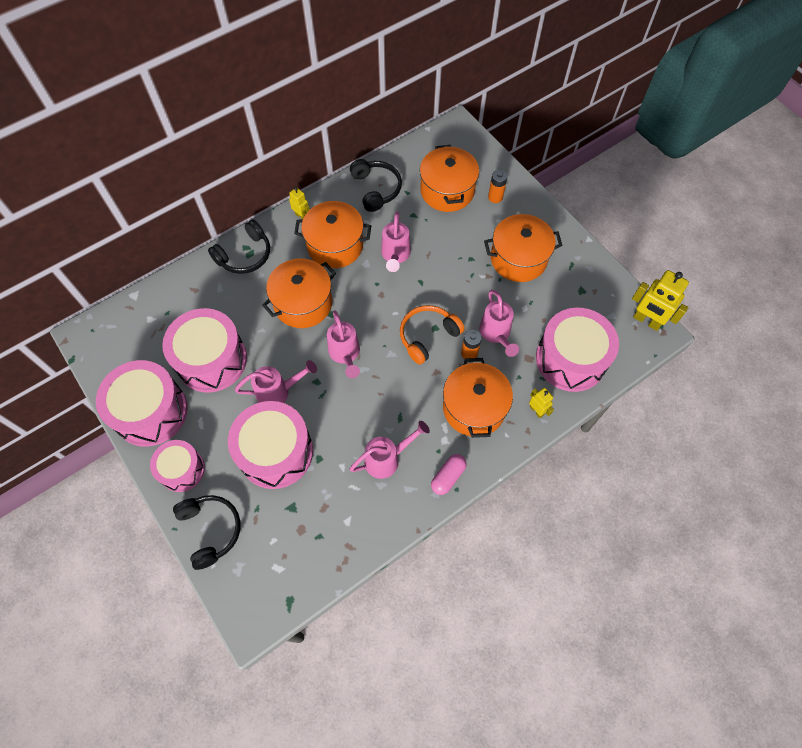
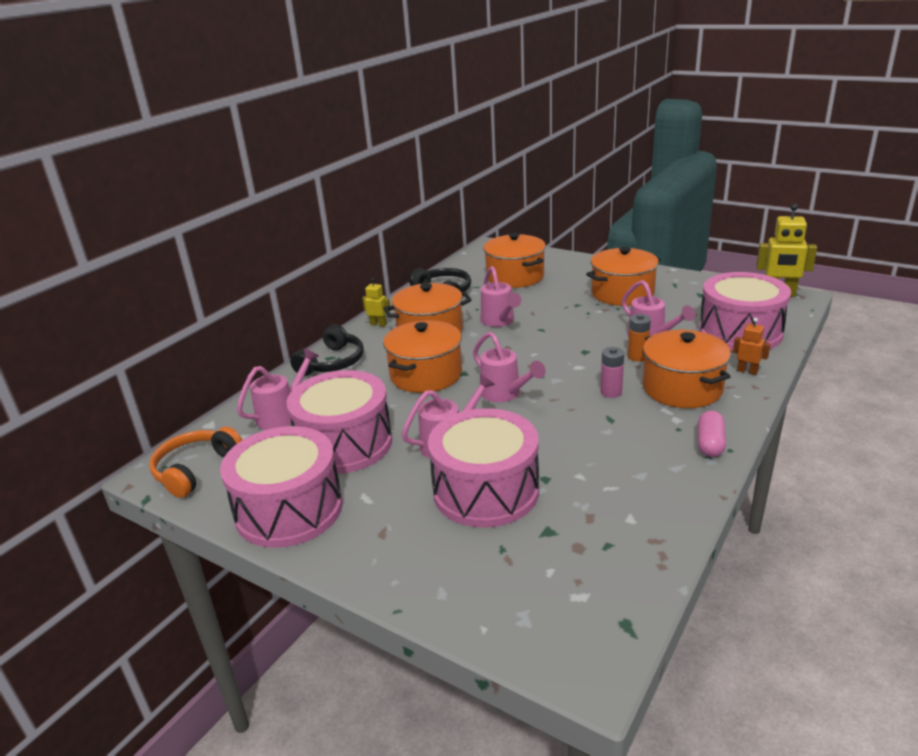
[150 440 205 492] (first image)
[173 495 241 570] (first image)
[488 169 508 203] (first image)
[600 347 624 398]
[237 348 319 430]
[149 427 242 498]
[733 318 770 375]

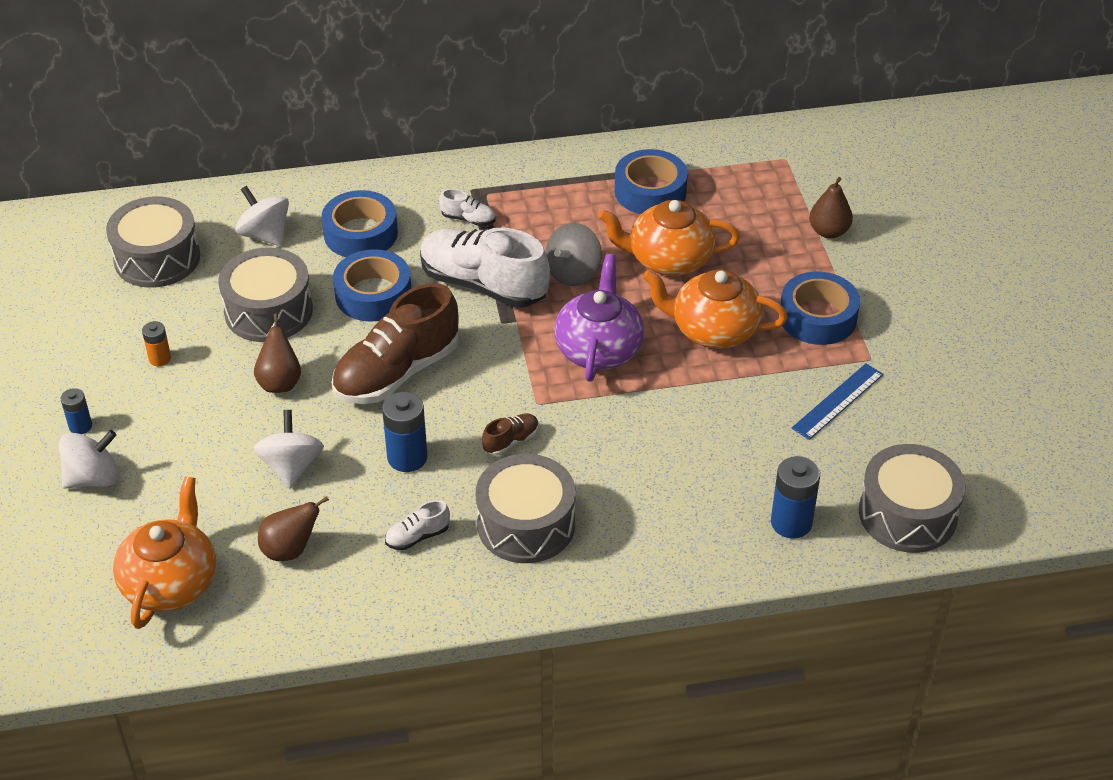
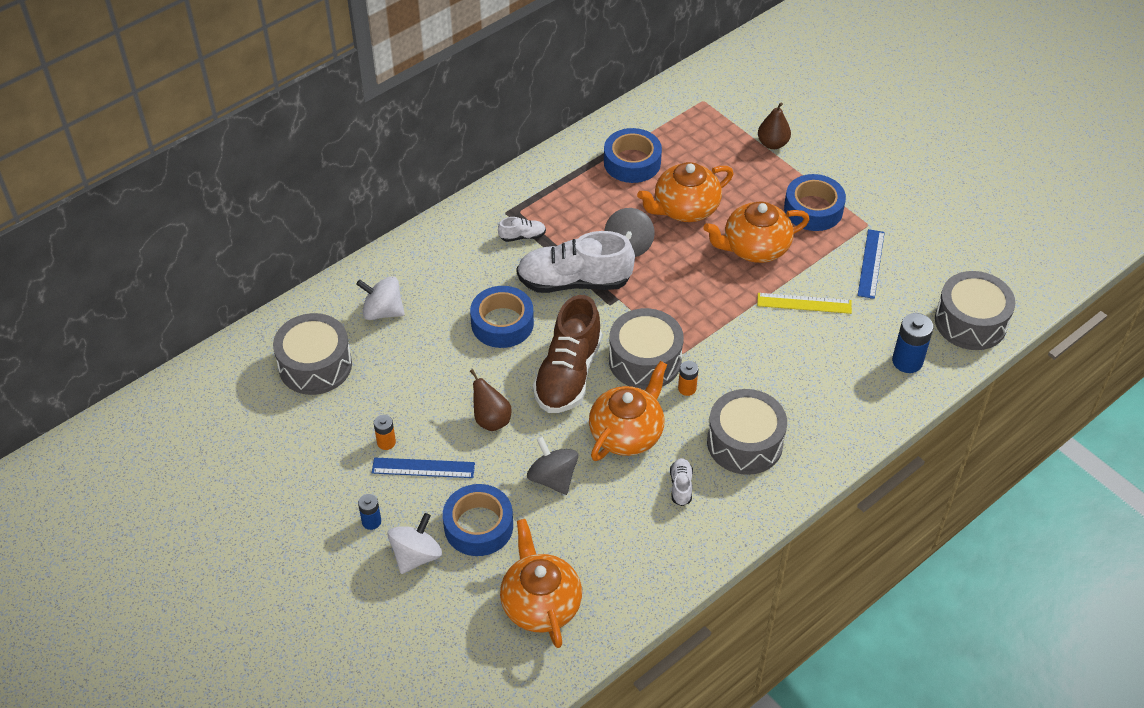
[258 496 329 561] (first image)
[554 254 644 382] (first image)
[372 457 475 478]
[757 293 852 314]
[609 308 684 390]
[443 484 513 556]
[589 361 667 461]
[678 361 698 396]
[527 436 578 495]
[670 458 693 506]

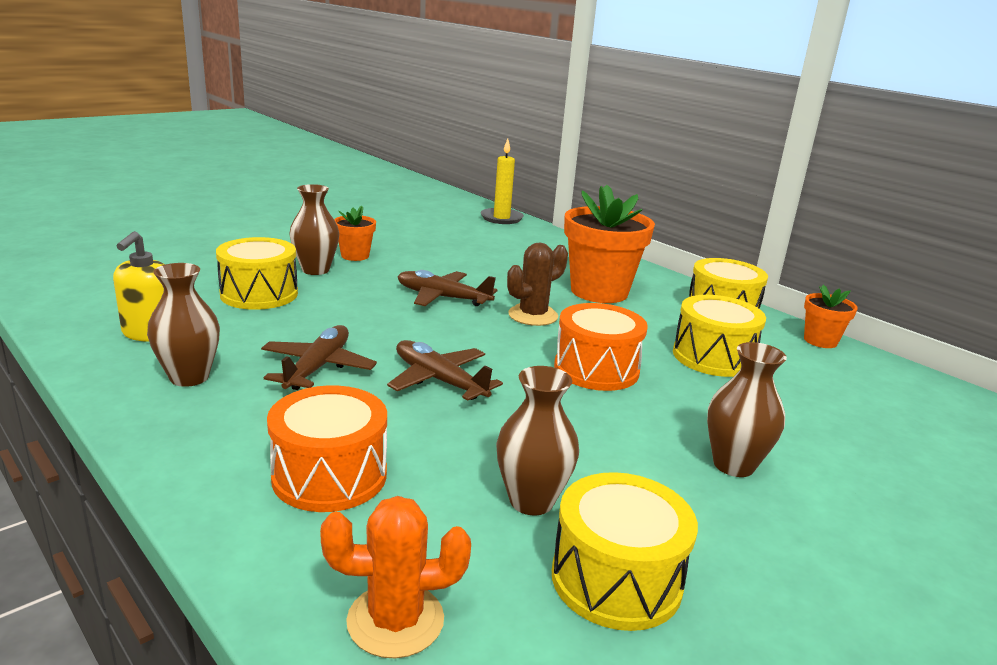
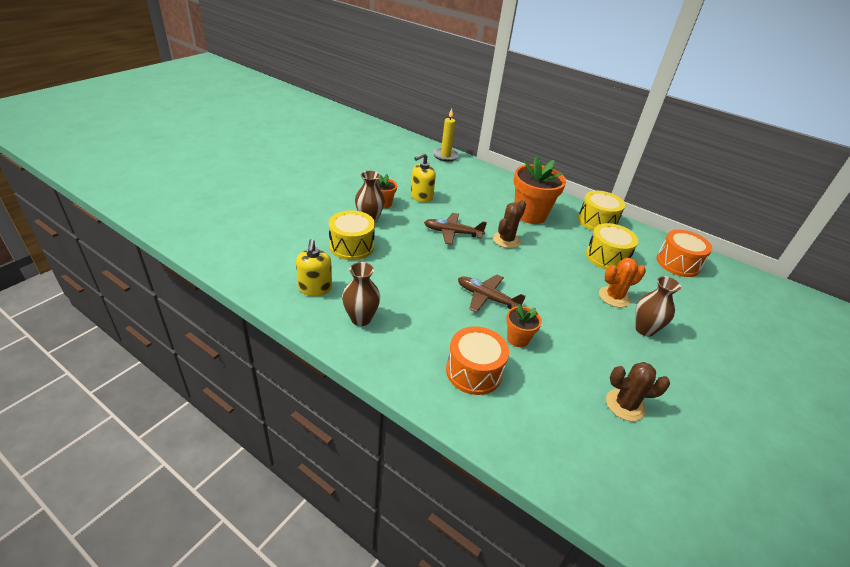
[261 325 377 390] (first image)
[496 366 579 515] (first image)
[411 153 436 203]
[599 258 646 307]
[657 230 712 277]
[506 304 542 347]
[606 362 670 421]

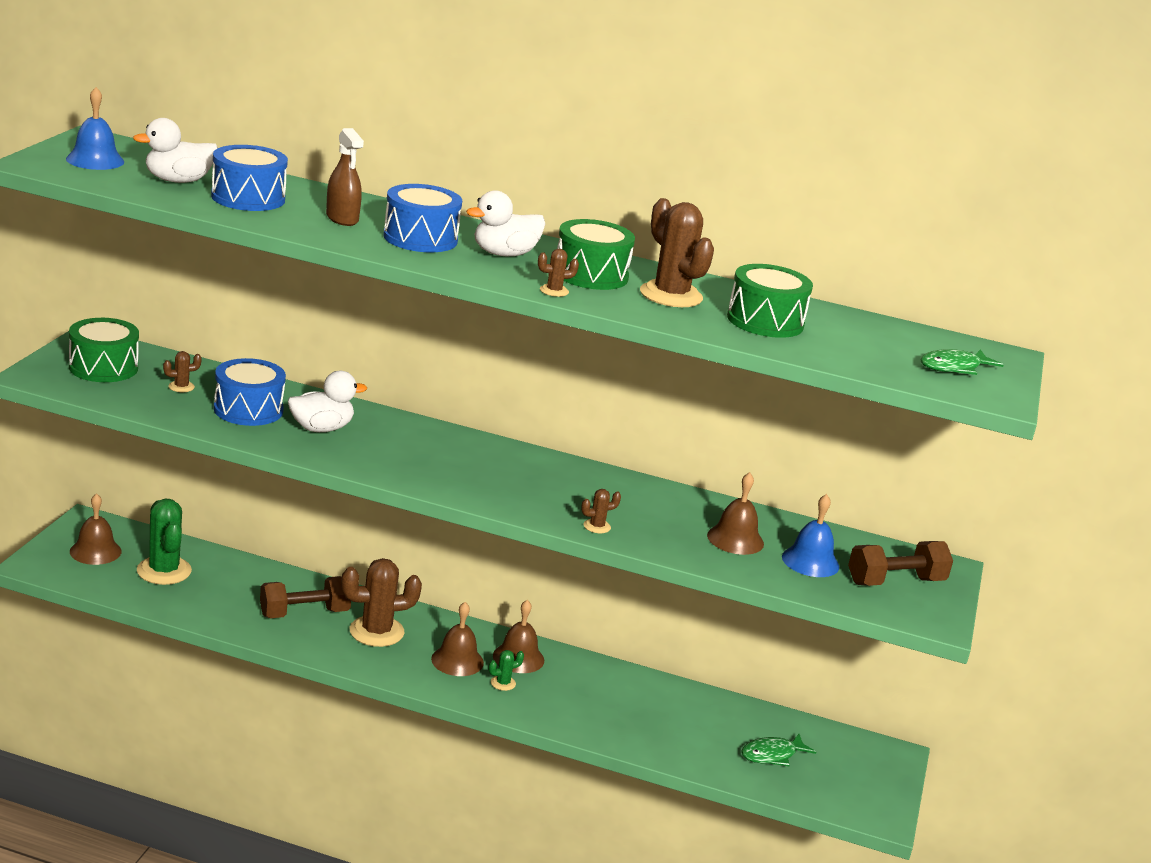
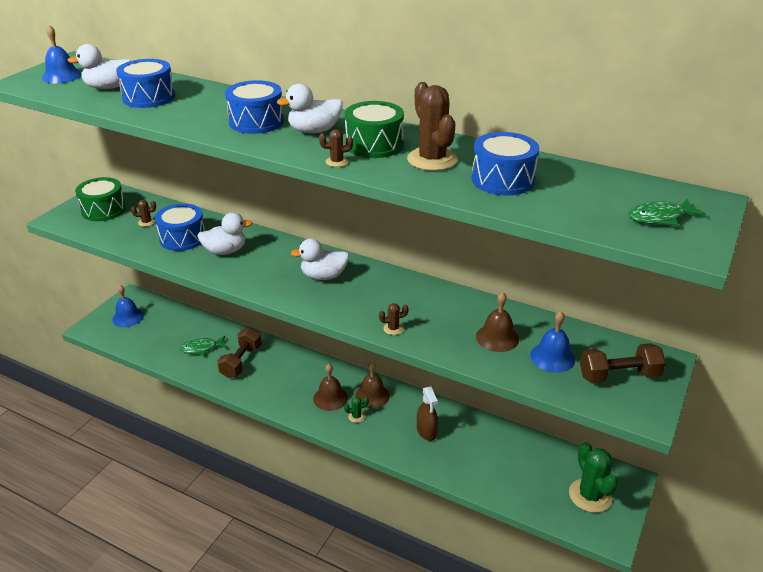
[342 558 422 647] (first image)
[290 238 349 280]
[569 442 618 513]
[417 386 438 441]
[180 336 227 356]
[112 285 144 327]
[472 132 539 195]
[217 328 262 378]

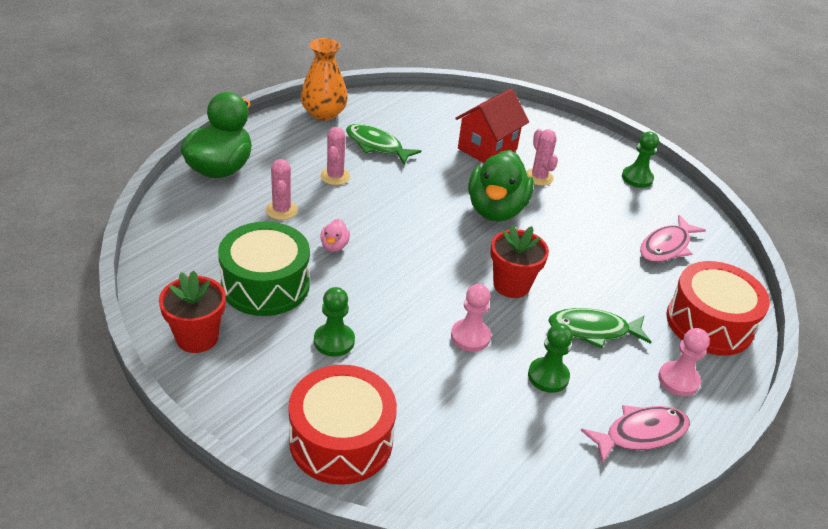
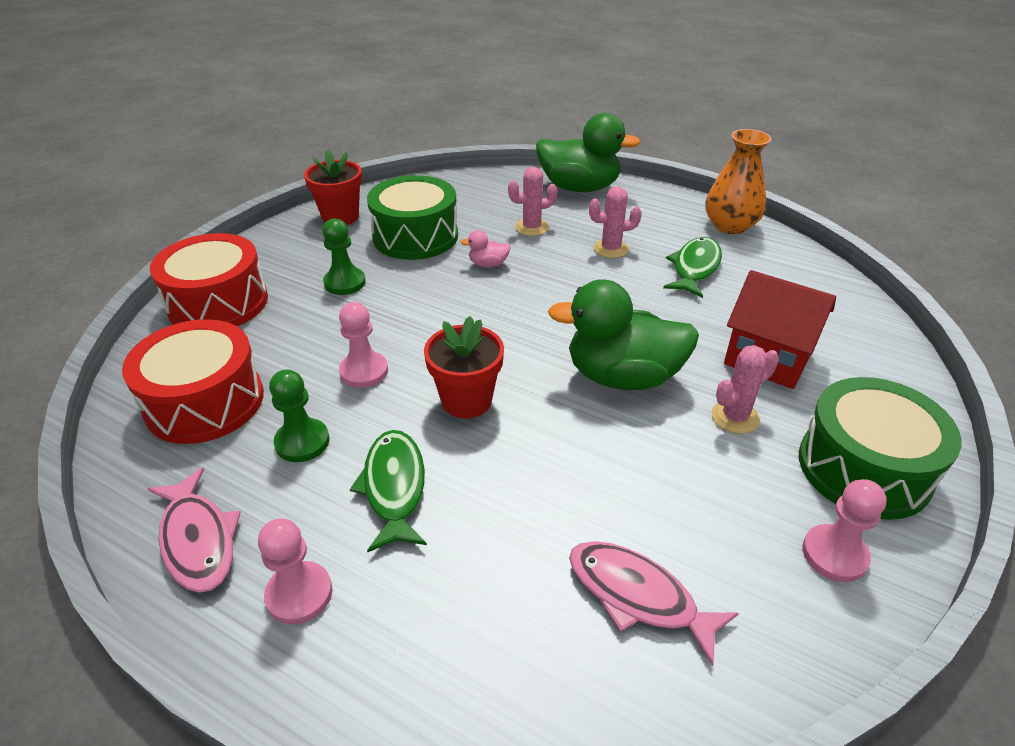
[799 377 962 520]
[122 319 264 444]
[803 479 887 582]

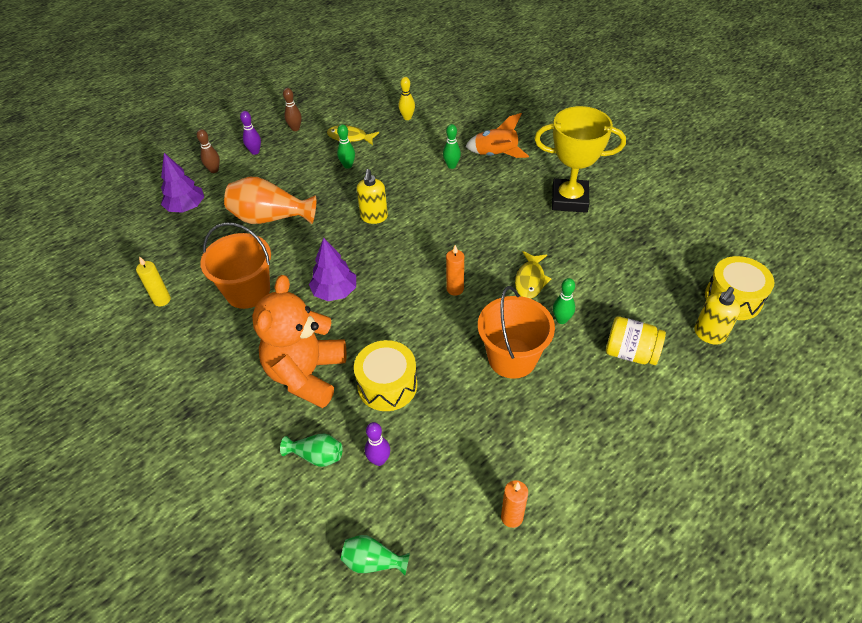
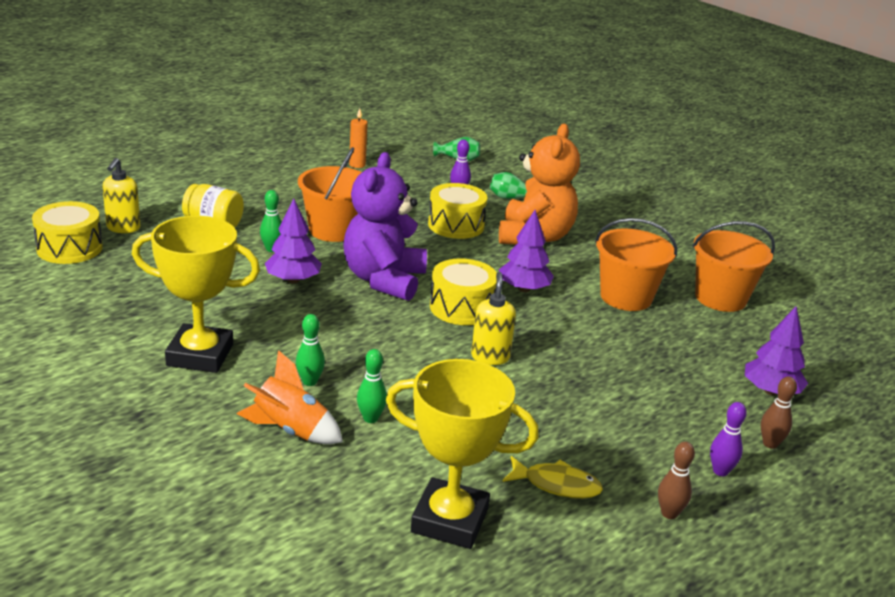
[224 177 316 224] (first image)
[430 258 497 325]
[296 314 325 386]
[693 221 775 312]
[386 359 539 549]
[343 152 427 301]
[265 199 322 283]
[103 158 140 233]

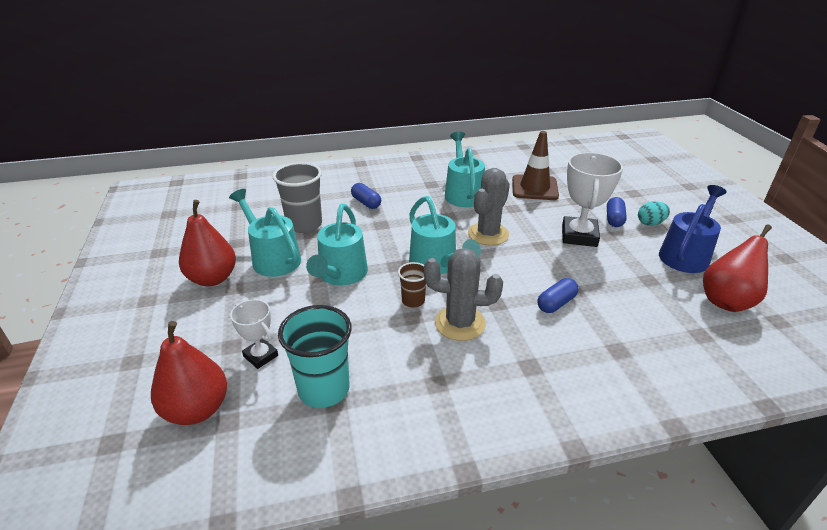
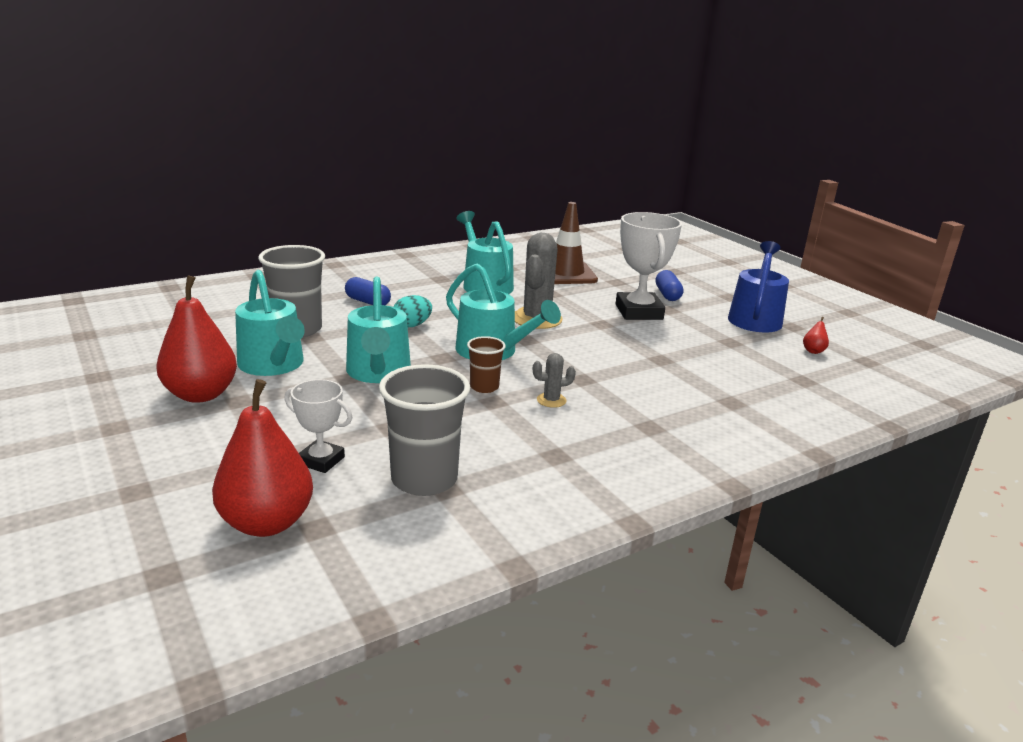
[537 278 579 313] (first image)
[393 295 432 327]
[379 364 470 496]
[235 270 305 376]
[533 353 576 408]
[803 317 829 354]

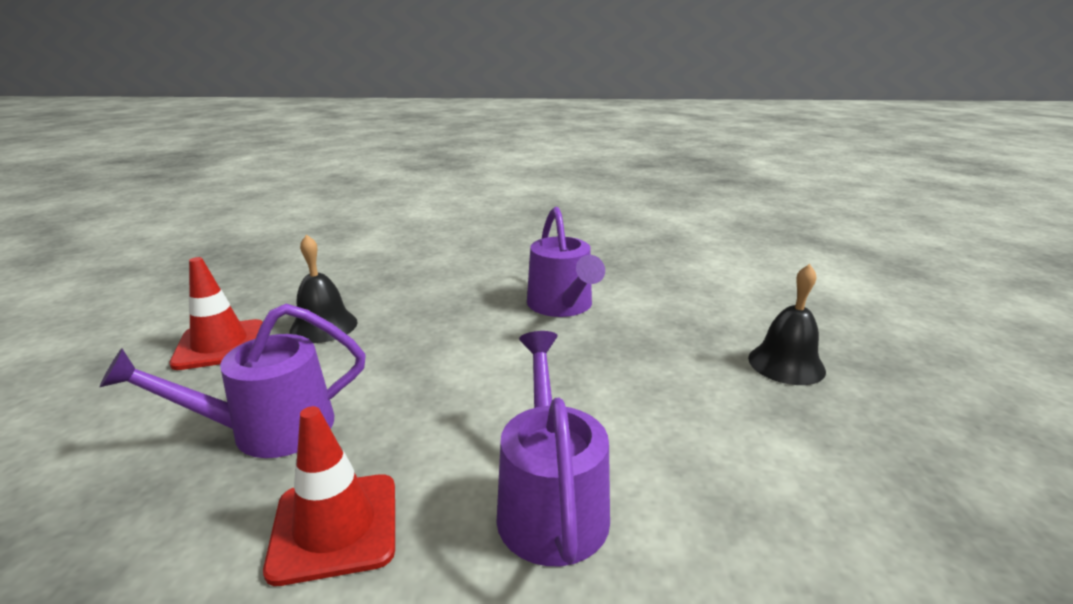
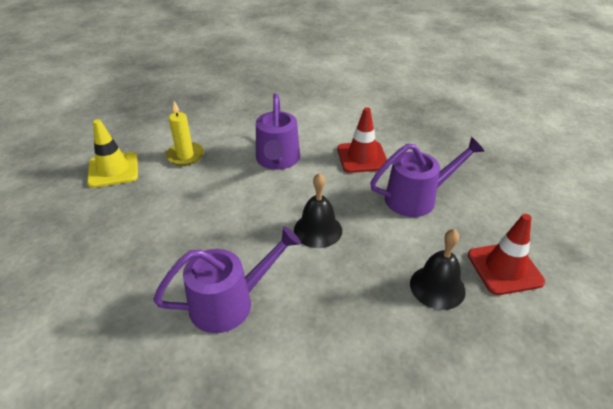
[87 119 138 188]
[166 101 204 166]
[294 173 342 248]
[153 226 301 333]

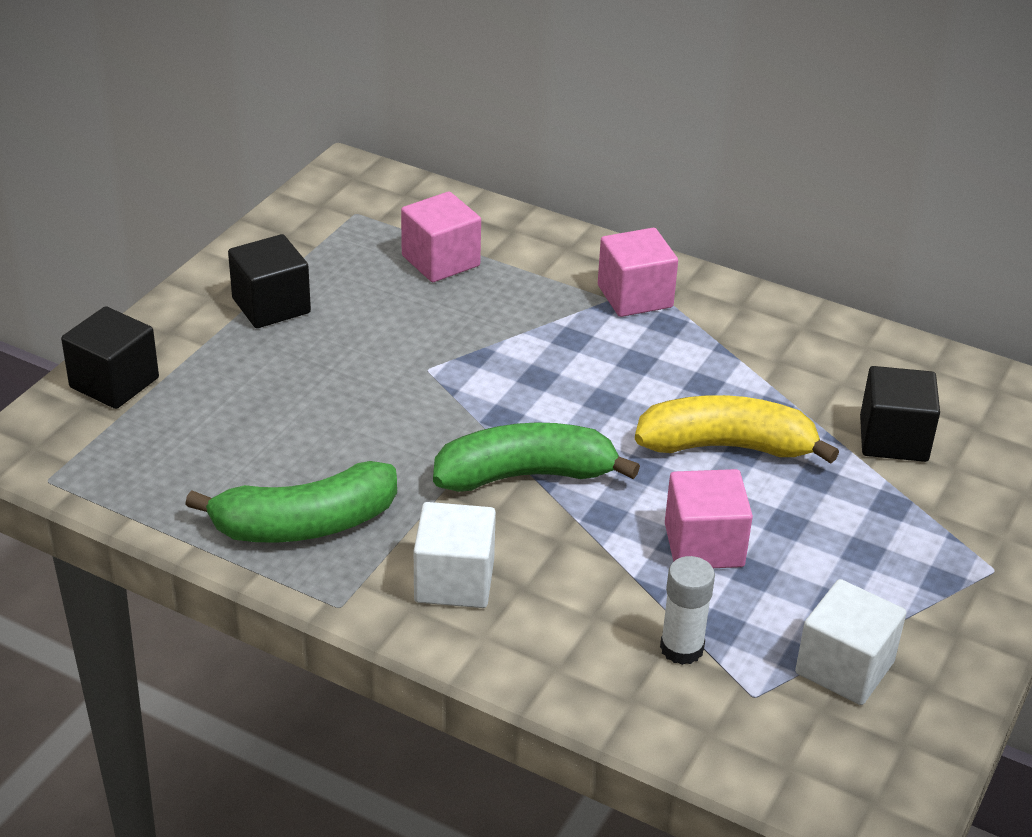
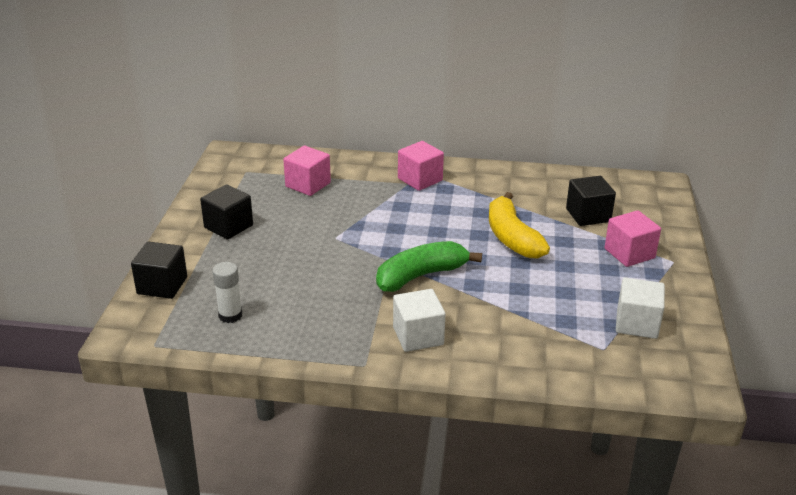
[185 461 397 543] (first image)
[212 262 242 323]
[604 210 661 267]
[489 192 550 258]

